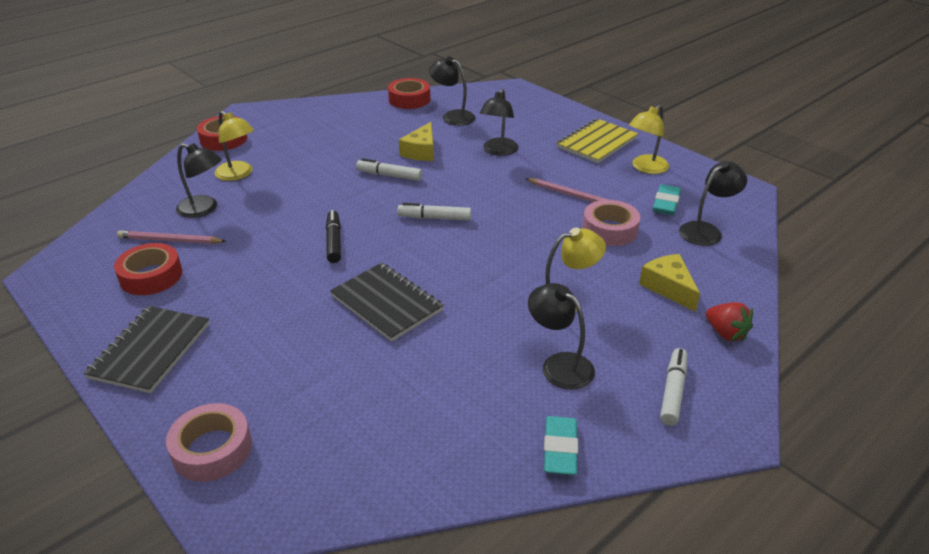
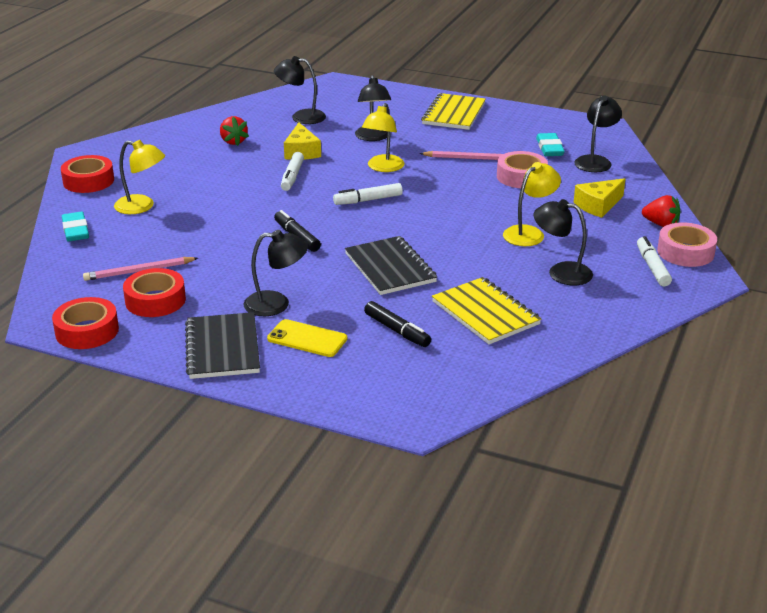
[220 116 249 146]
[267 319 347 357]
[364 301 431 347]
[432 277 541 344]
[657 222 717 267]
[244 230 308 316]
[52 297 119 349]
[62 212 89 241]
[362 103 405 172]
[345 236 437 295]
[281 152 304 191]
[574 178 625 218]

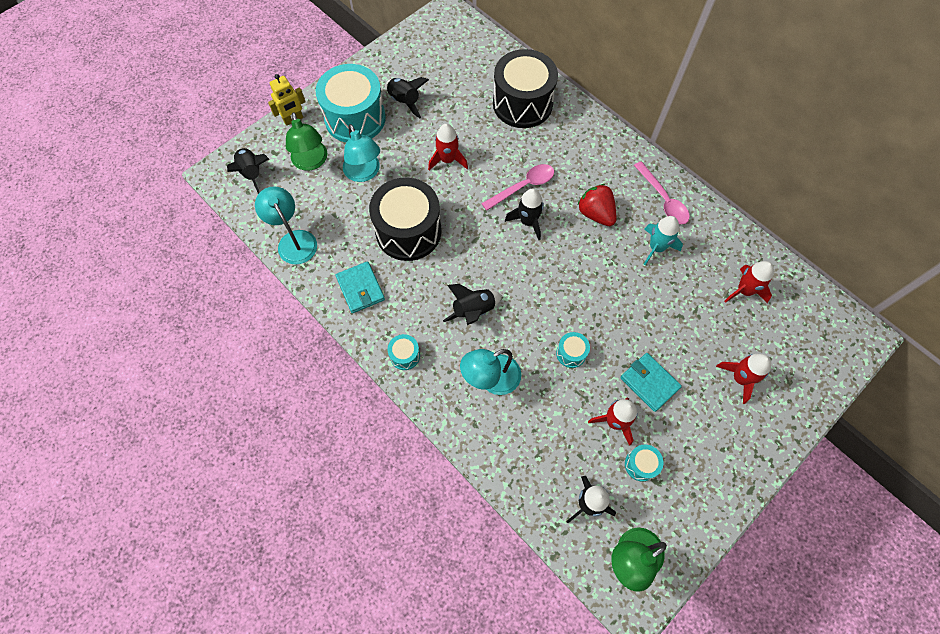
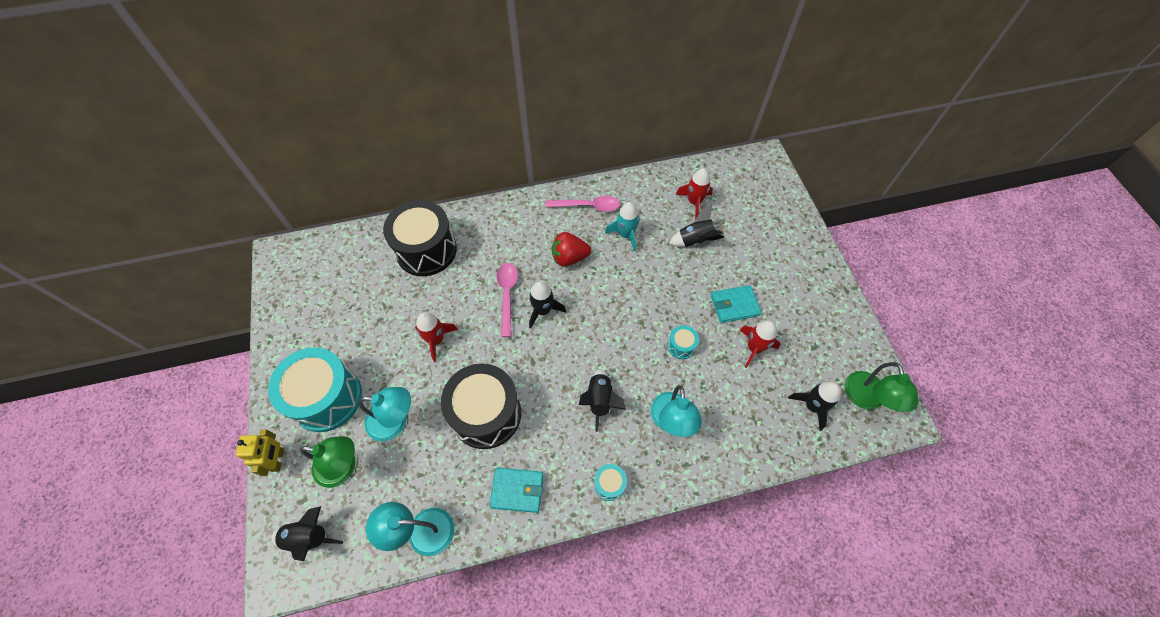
[625 444 664 482] (first image)
[716 354 771 404] (first image)
[669 204 724 247]

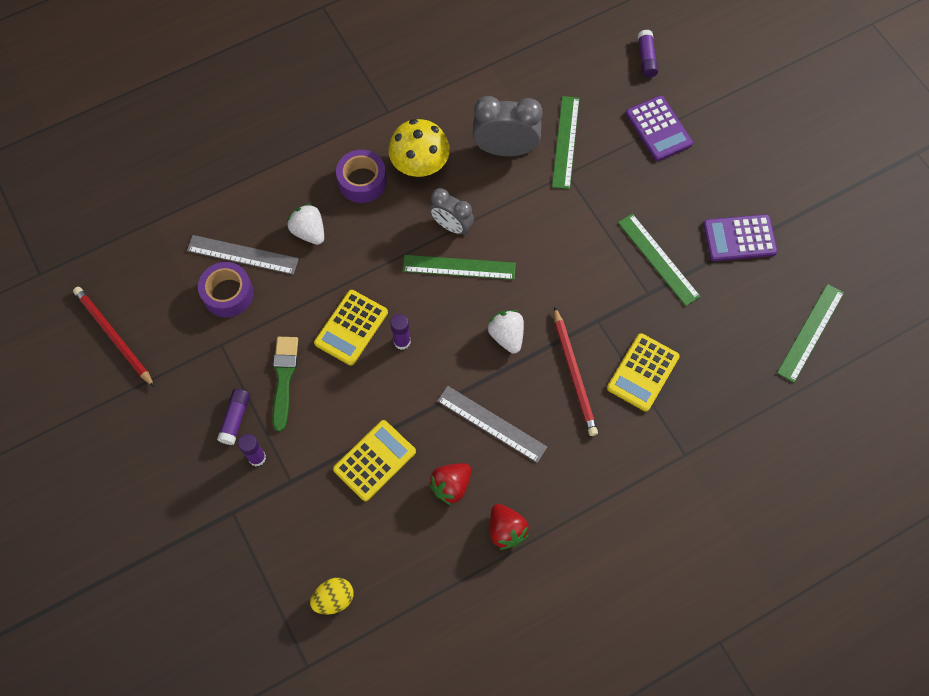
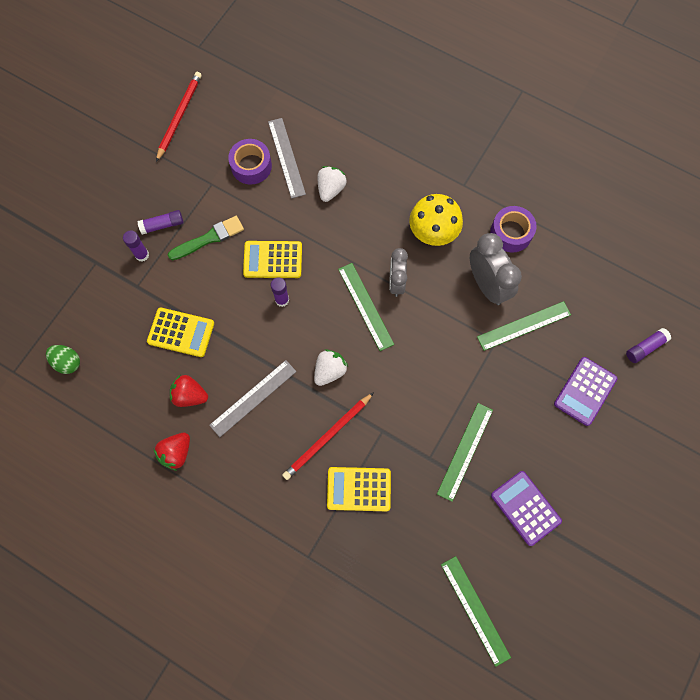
[490 206 537 253]
[46 345 80 374]
[209 360 297 437]
[441 556 511 667]

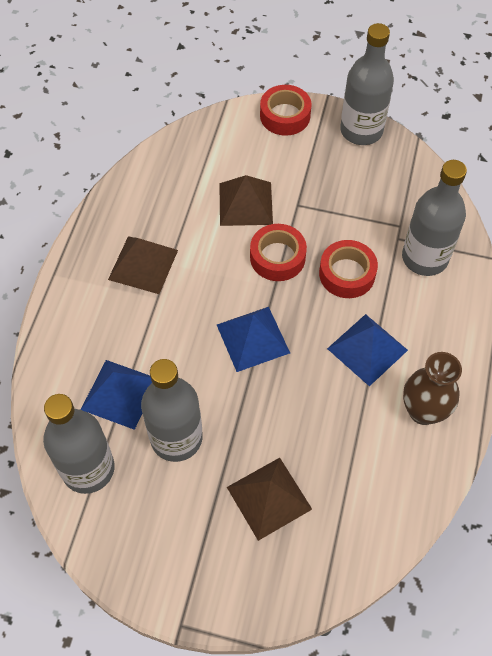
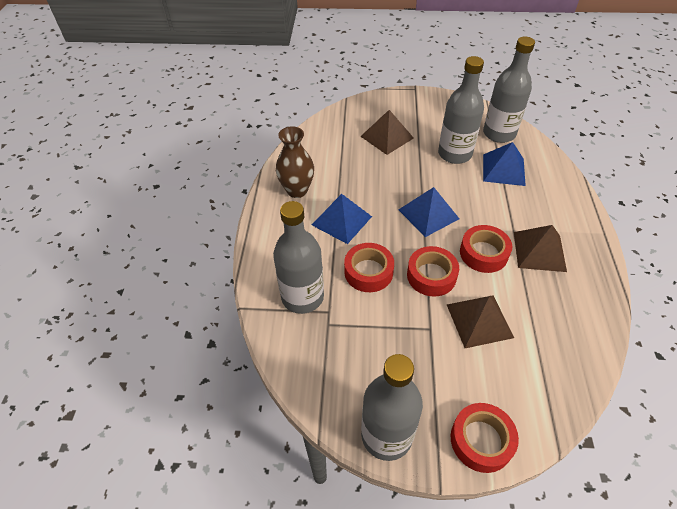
[460 225 512 273]

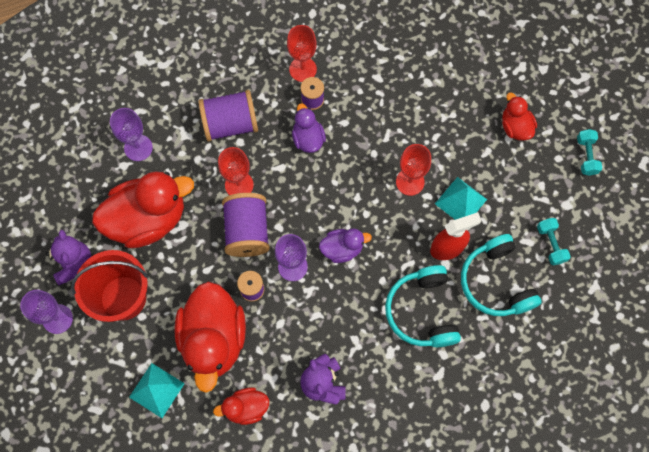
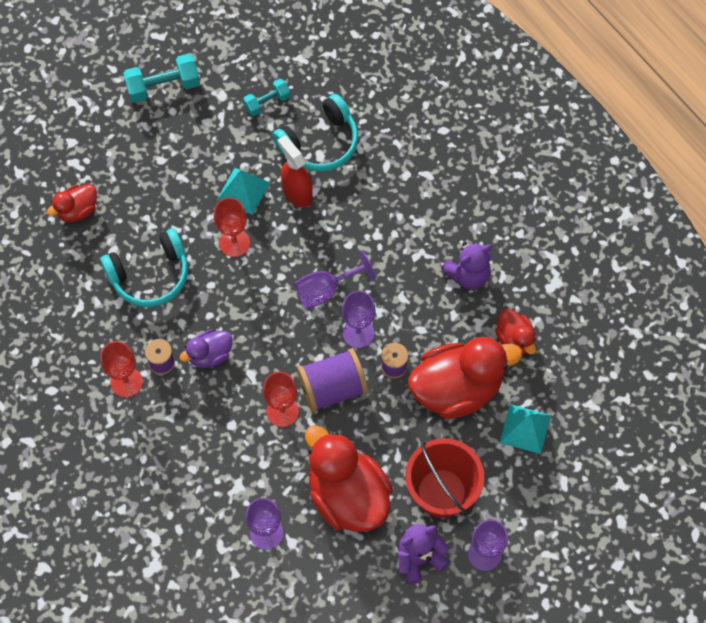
[198 90 258 142] (first image)
[101 228 188 307]
[47 184 97 222]
[294 251 375 309]
[123 53 200 103]

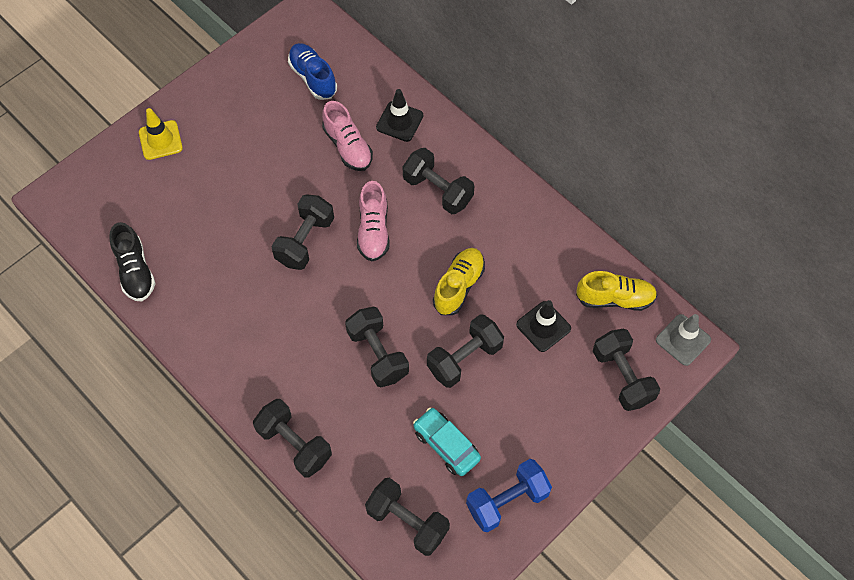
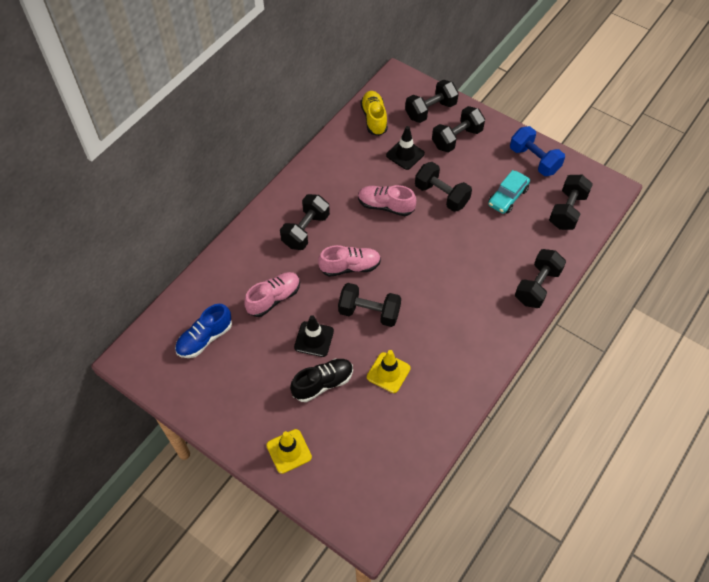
[656 314 711 366] (first image)
[367 350 411 393]
[290 359 353 402]
[432 106 485 152]
[294 315 334 357]
[358 185 416 216]

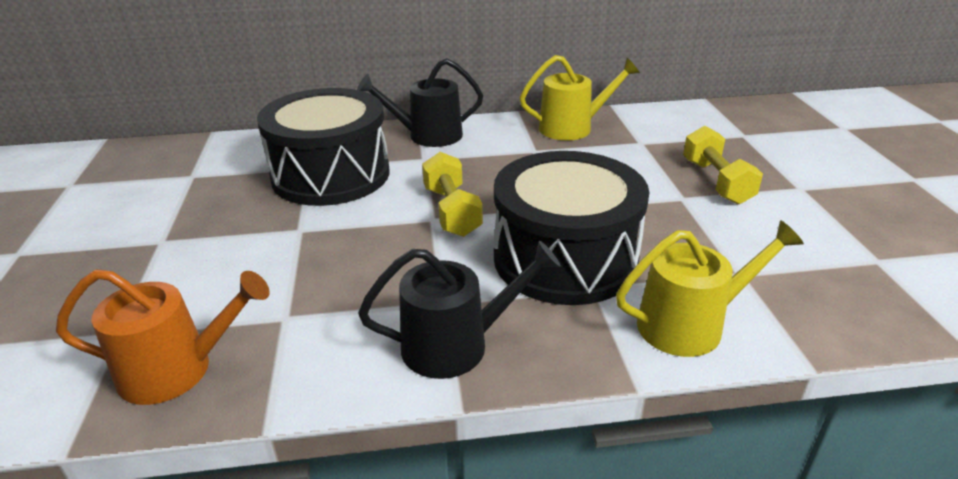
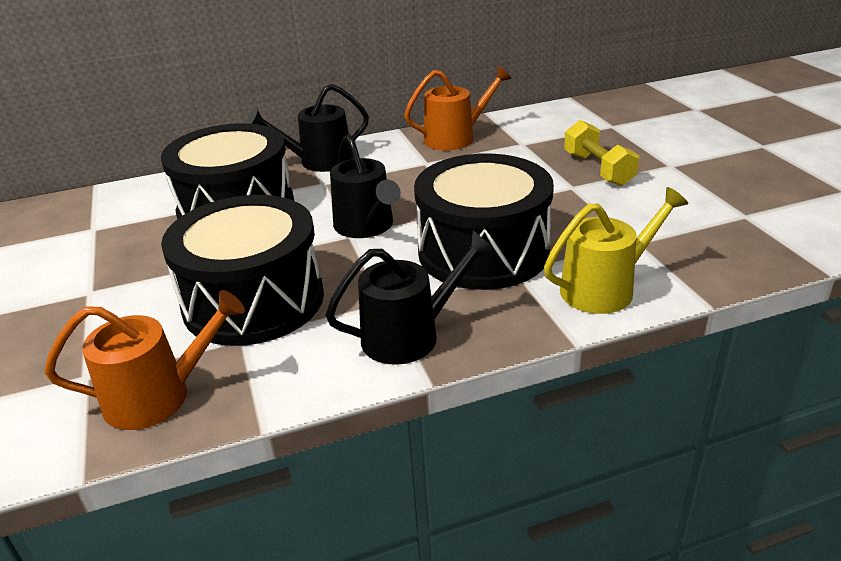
[161 195 324 346]
[330 134 401 238]
[404 66 512 150]

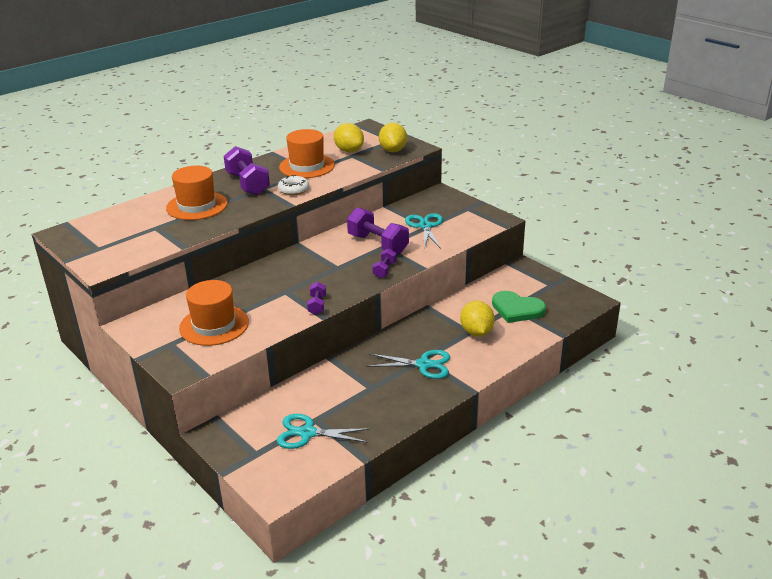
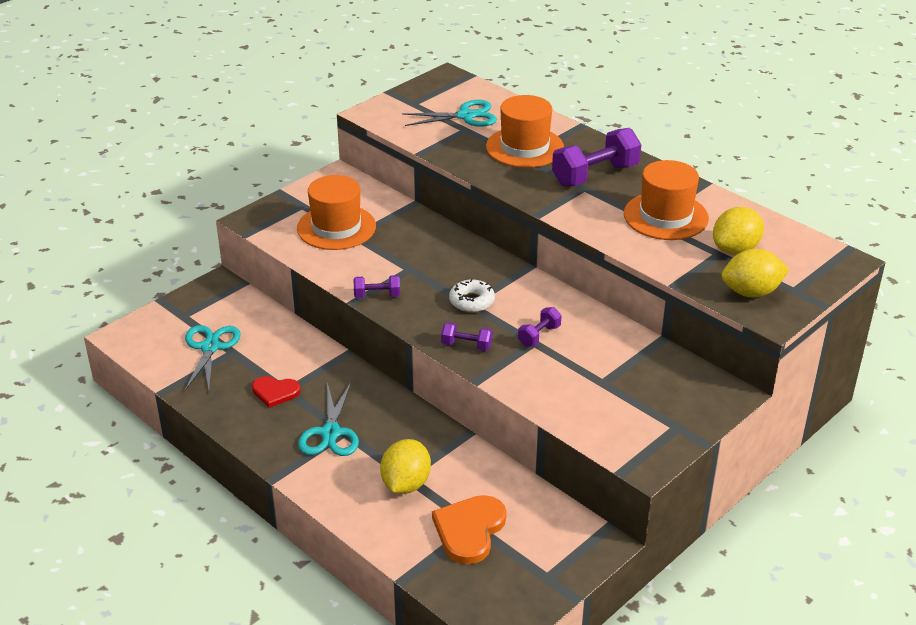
[252 376 301 408]
[449 279 495 313]
[402 100 497 127]
[432 495 507 564]
[380 439 431 494]
[518 307 561 347]

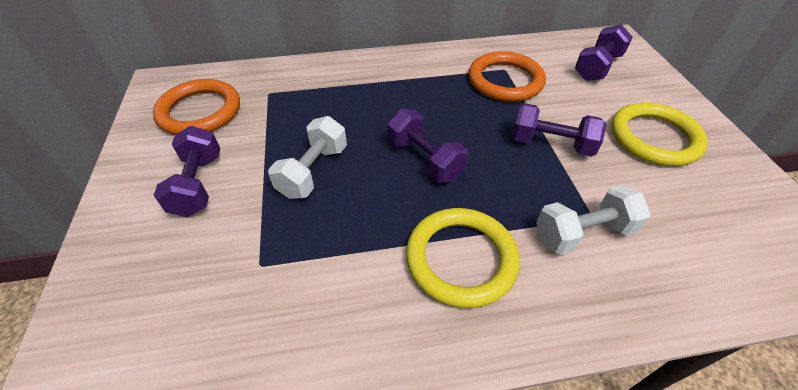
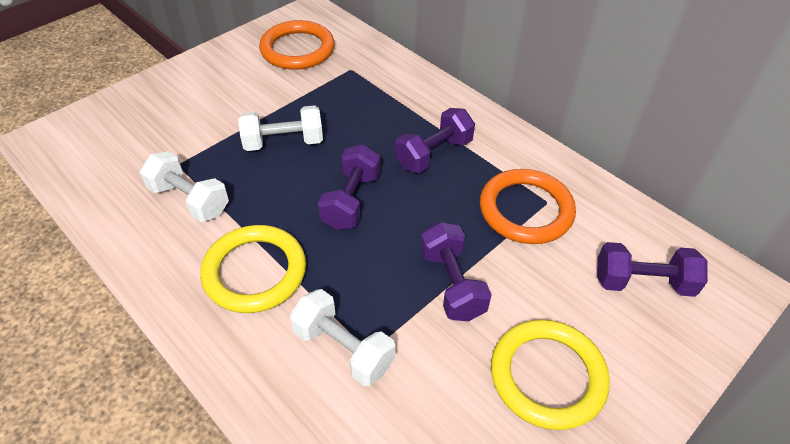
[140 151 229 222]
[395 108 475 173]

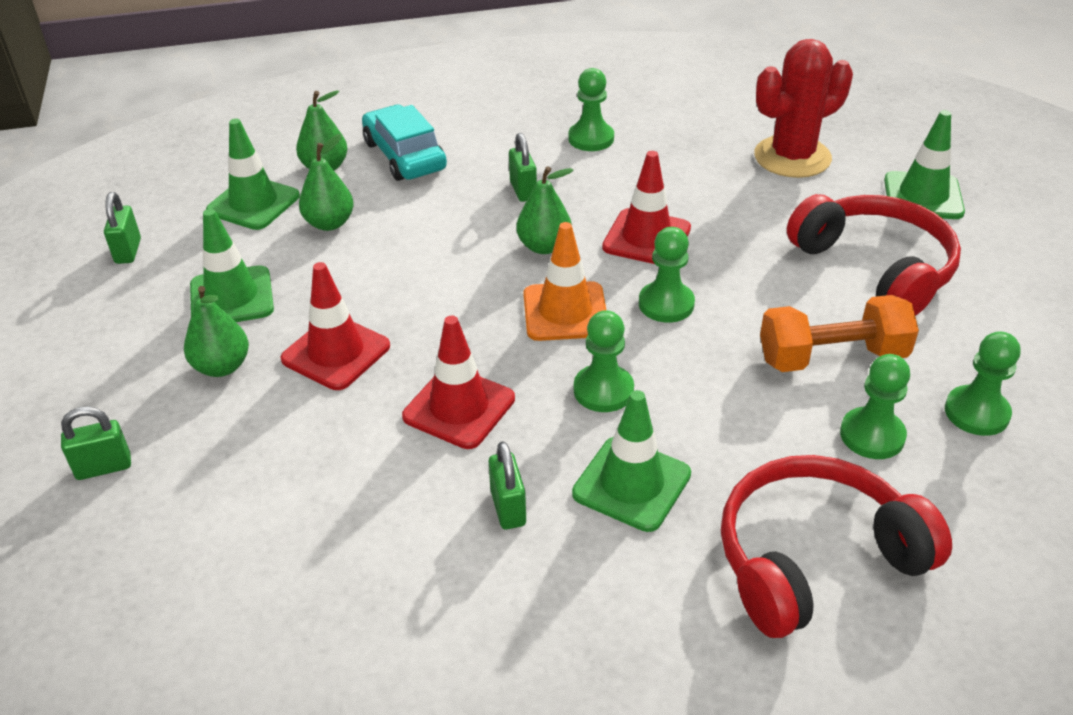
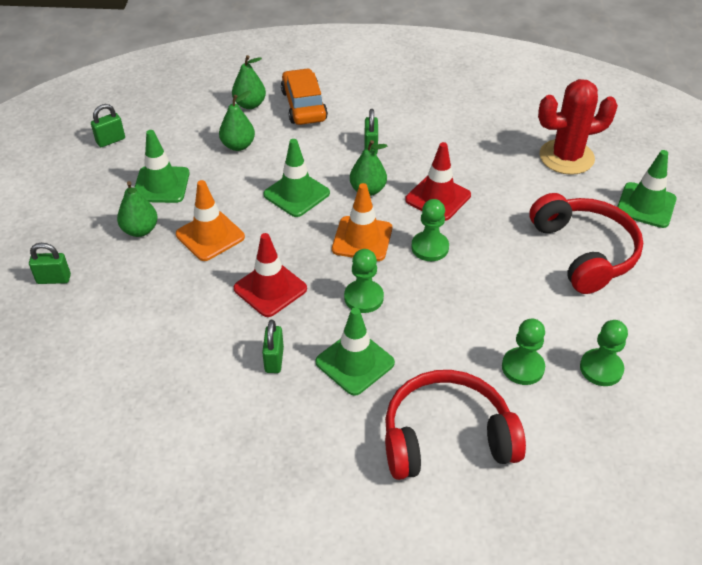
[568 68 614 151] (first image)
[760 295 919 372] (first image)
[263 139 330 217]
[176 180 245 261]
[281 68 328 125]
[91 104 125 147]

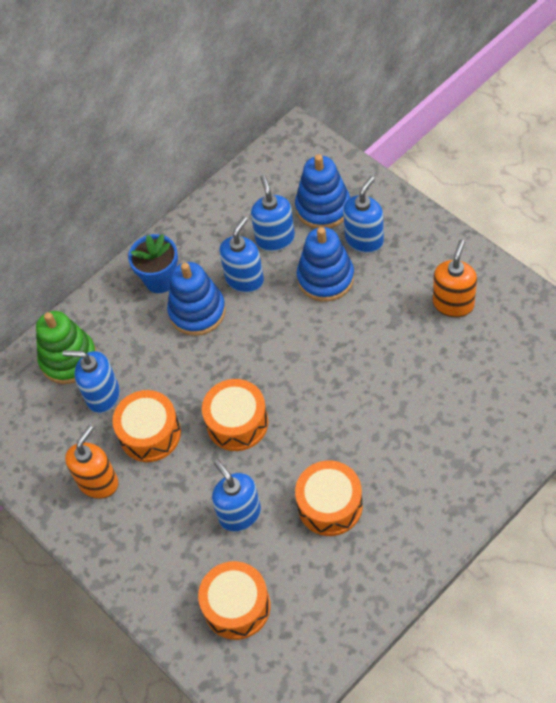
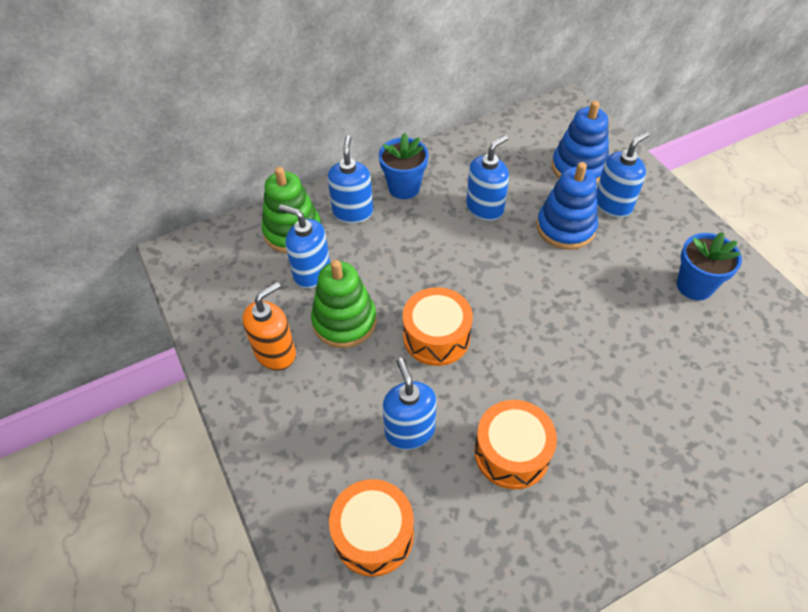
[167 262 226 336] (first image)
[328 135 373 223]
[311 260 377 348]
[677 232 742 300]

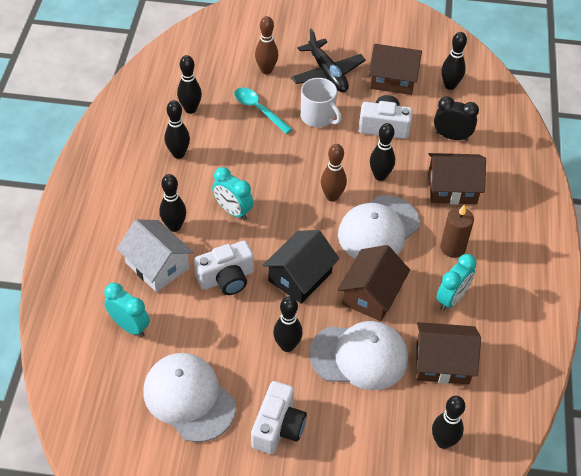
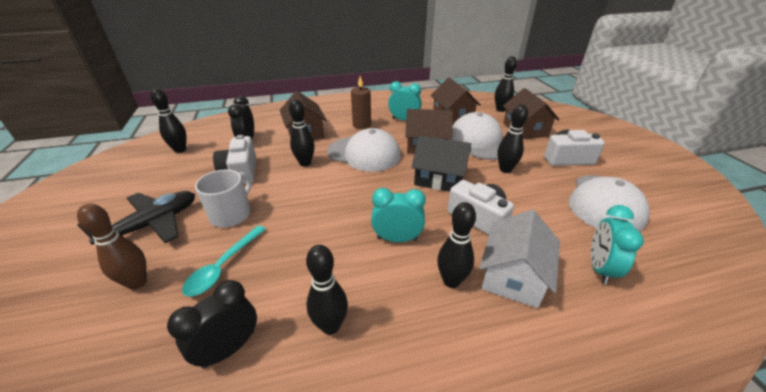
[321 144 347 201] (first image)
[503 88 560 139]
[167 280 257 369]
[371 188 426 242]

